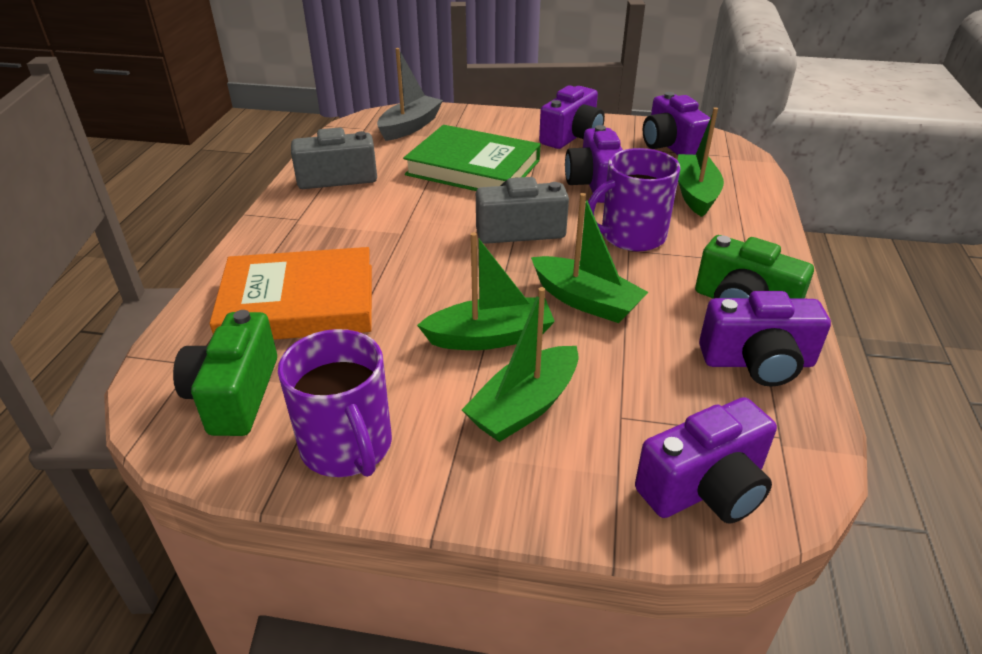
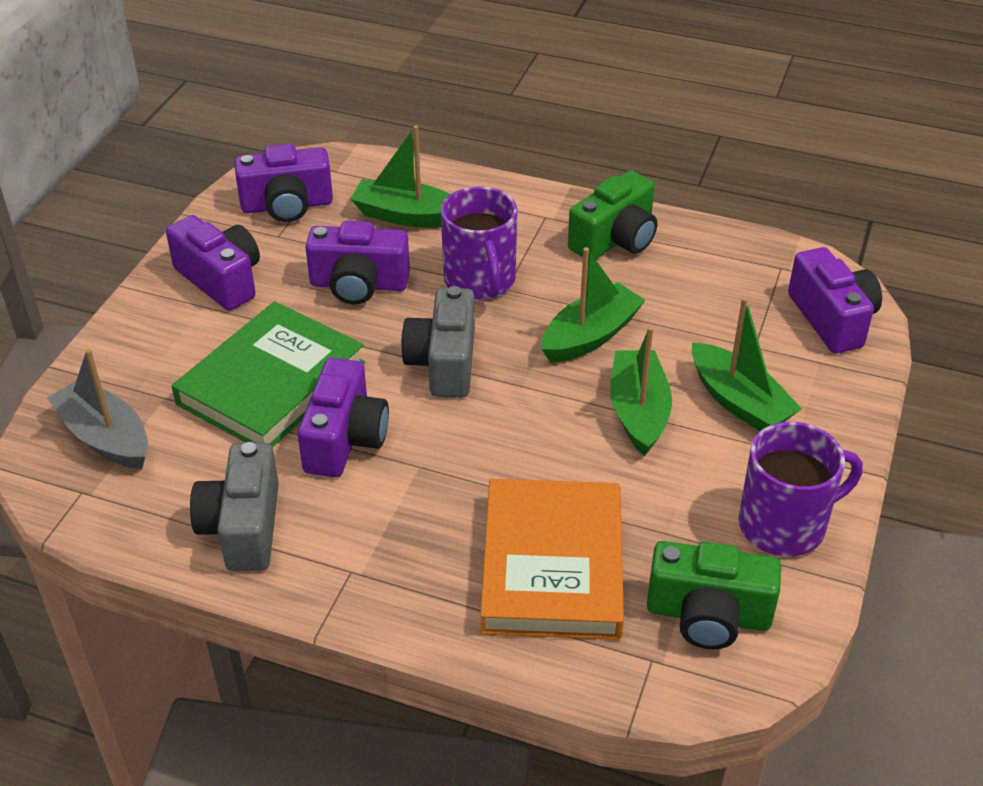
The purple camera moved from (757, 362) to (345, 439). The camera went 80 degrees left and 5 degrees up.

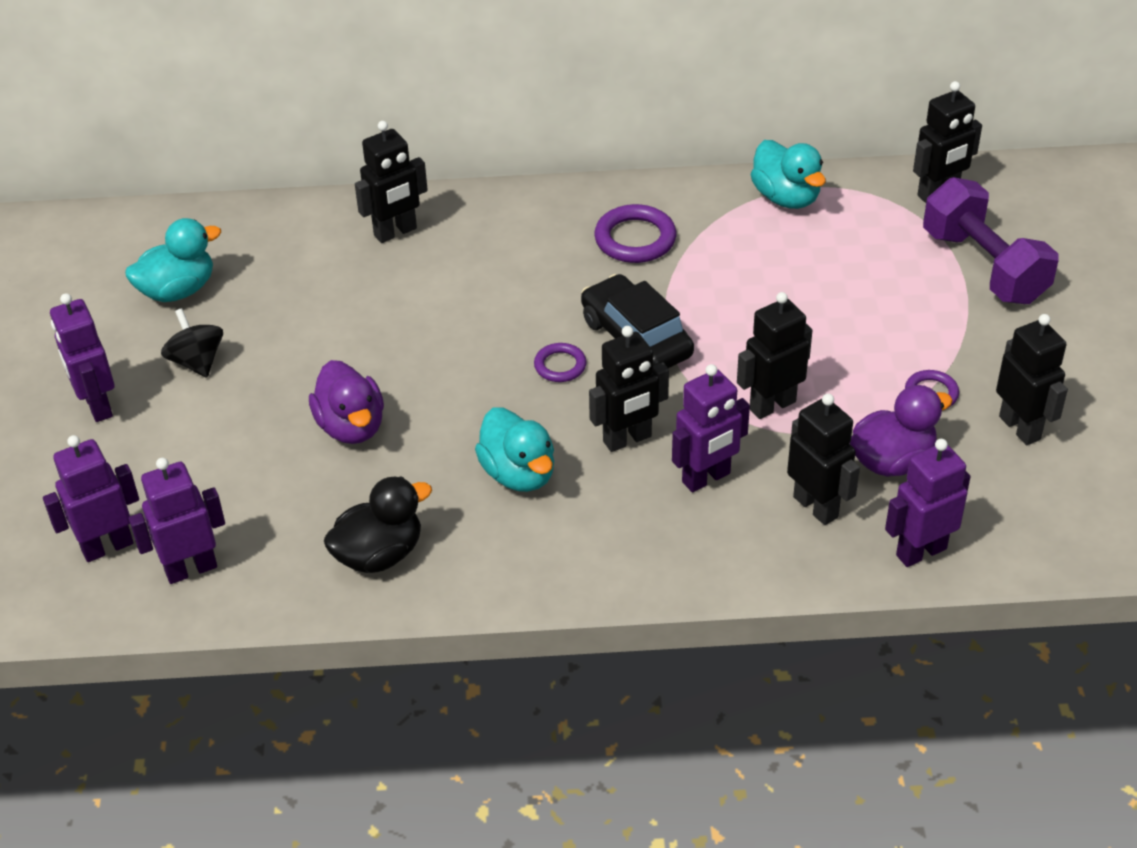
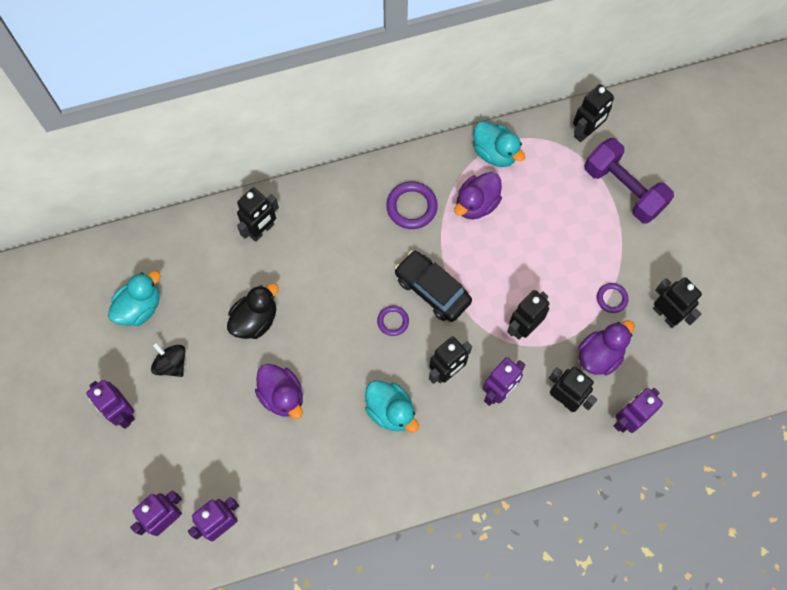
The black duck moved from (379, 554) to (255, 320). The purple duck at (476, 204) appeared. The camera went 15 degrees left and 25 degrees up.

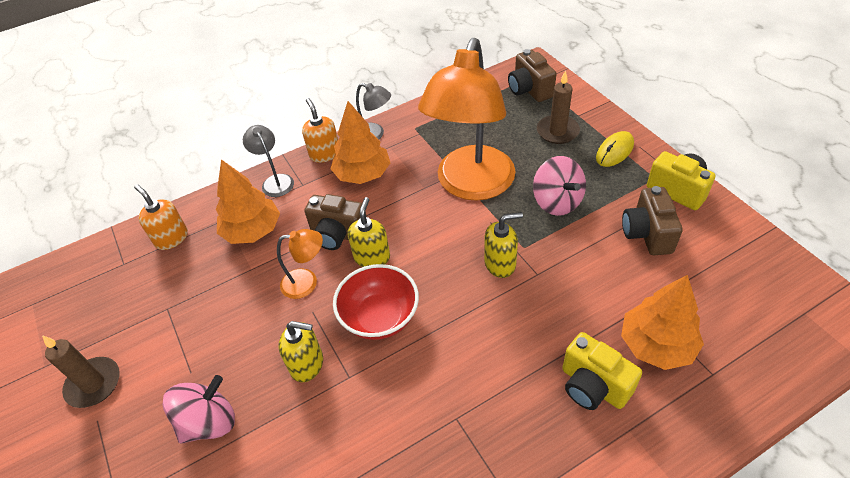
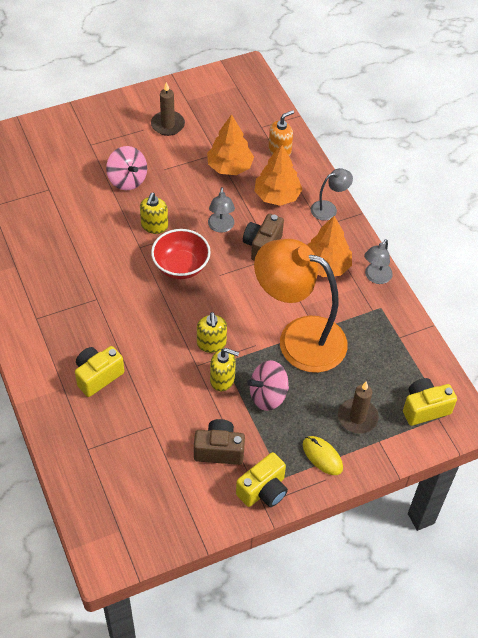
The brown camera at (529, 90) became the yellow camera at (424, 408). The orange soap dispenser at (324, 154) disappeared. The yellow soap dispenser moved from (372, 257) to (222, 379). The orange lamp at (307, 282) became the grey lamp at (221, 227). The orange tree moved from (656, 345) to (230, 167). The camera went 90 degrees right and 5 degrees up.

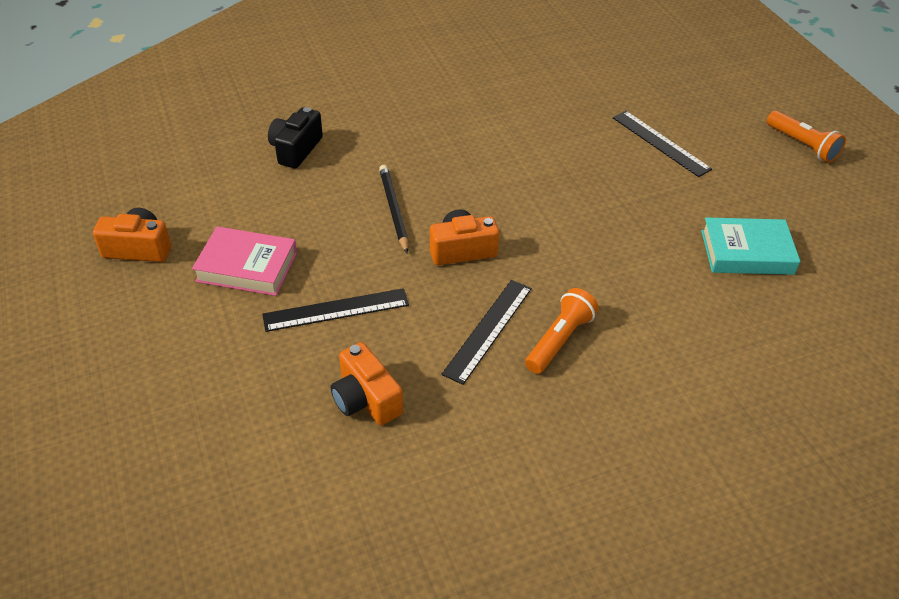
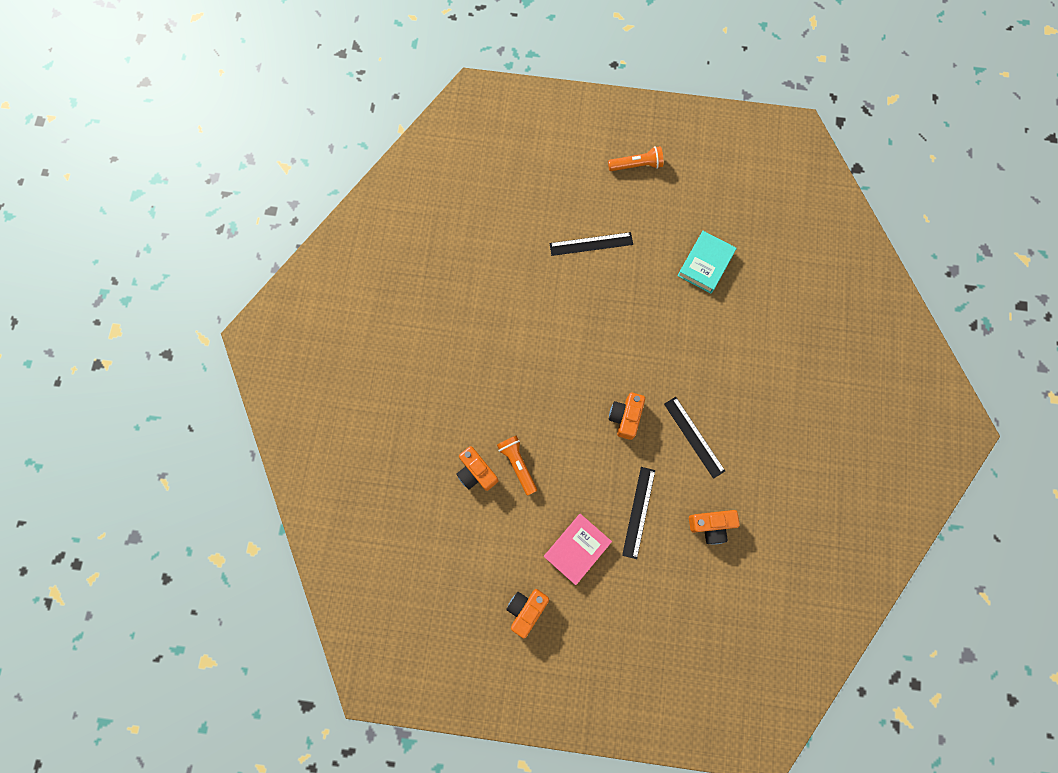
The black camera at (296, 149) became the orange camera at (476, 472). The black pencil at (394, 210) disappeared. The orange flashlight moved from (559, 340) to (518, 464). The camera went 60 degrees left and 30 degrees up.

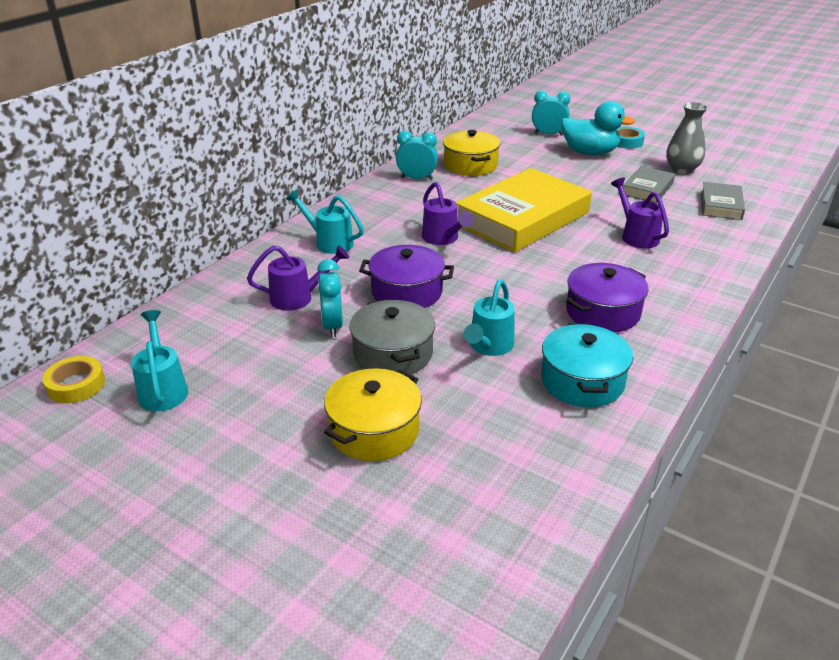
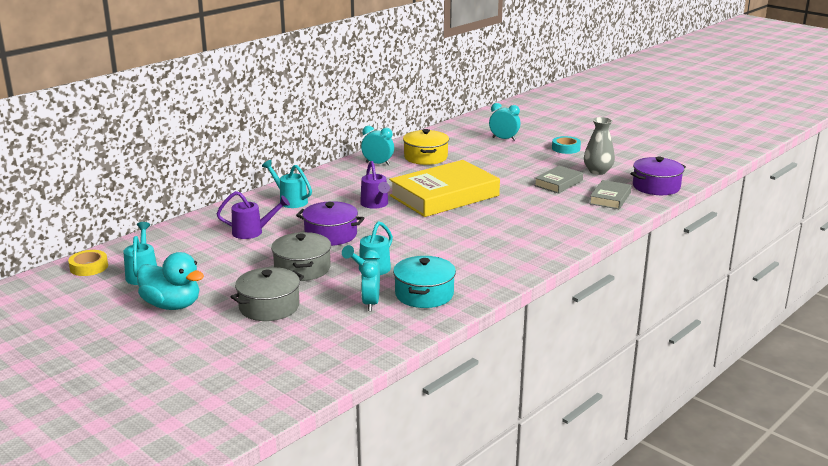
The turquoise duck moved from (589, 153) to (172, 305). The purple watering can at (637, 236) disappeared. The turquoise clock moved from (332, 326) to (371, 303). The purple pot moved from (602, 312) to (656, 186). The yellow pot at (374, 430) became the grey pot at (269, 307). The camera went 10 degrees right and 10 degrees down.

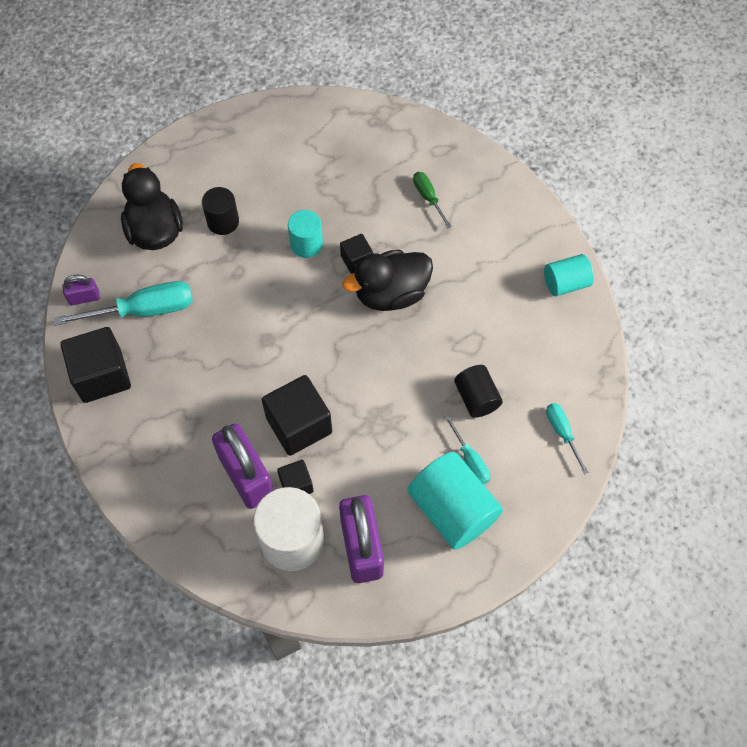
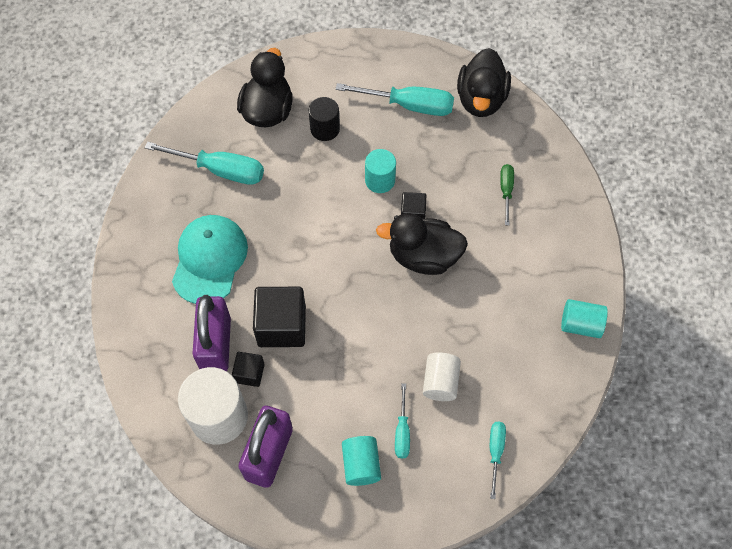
The purple padlock at (84, 298) disappeared. The black cube at (102, 375) disappeared. The black cylinder at (476, 398) became the white cylinder at (440, 382). The turquoise cylinder at (452, 510) changed to 0.59 times the size. The black duck at (481, 99) appeared. The turquoise screwdriver at (409, 105) appeared. The turquoise cap at (209, 260) appeared. The camera went 30 degrees right and 0 degrees up.

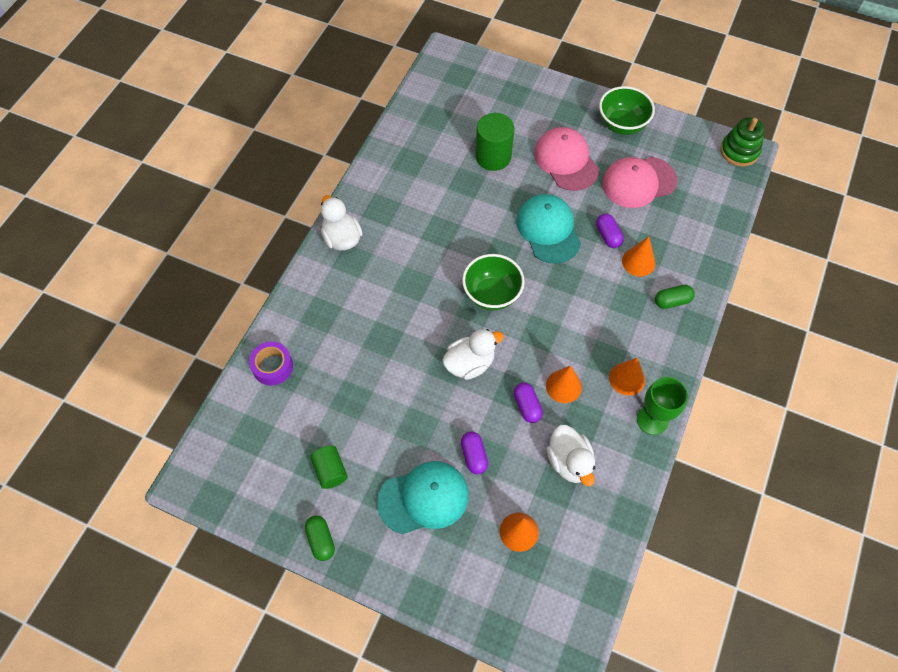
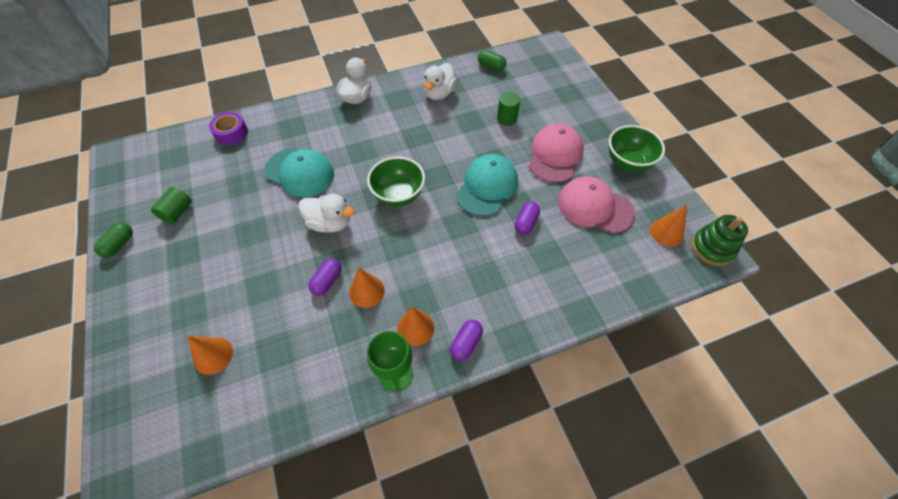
The green cylinder at (493, 156) changed to 0.63 times the size. The orange cone moved from (638, 262) to (666, 232). The green capsule moved from (672, 301) to (491, 66). The white duck moved from (569, 462) to (439, 94). The purple capsule moved from (474, 456) to (466, 343). The turquoise cap moved from (424, 498) to (300, 172). The camera went 45 degrees right and 5 degrees down.

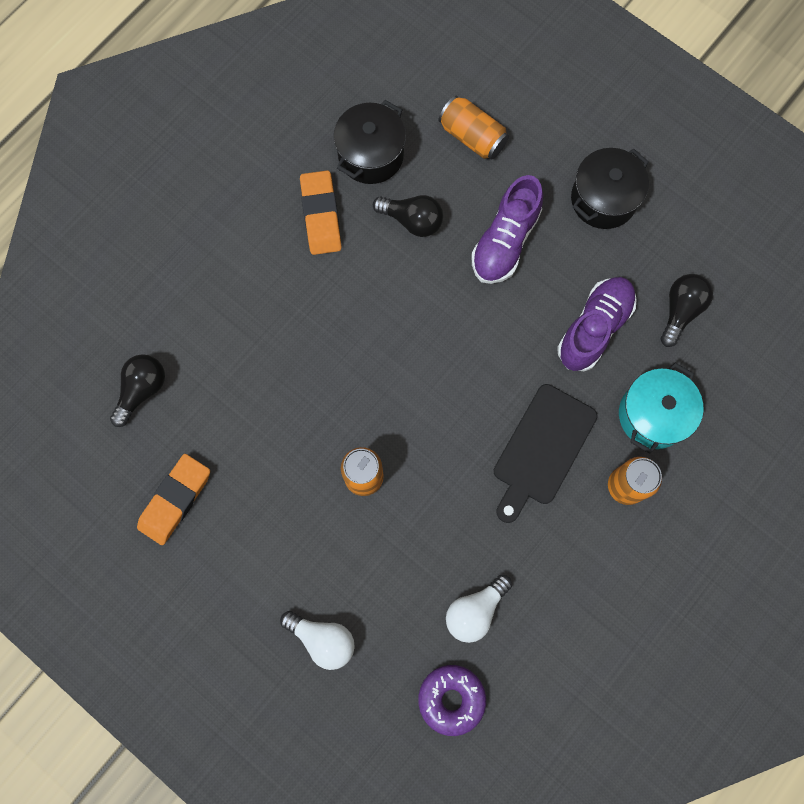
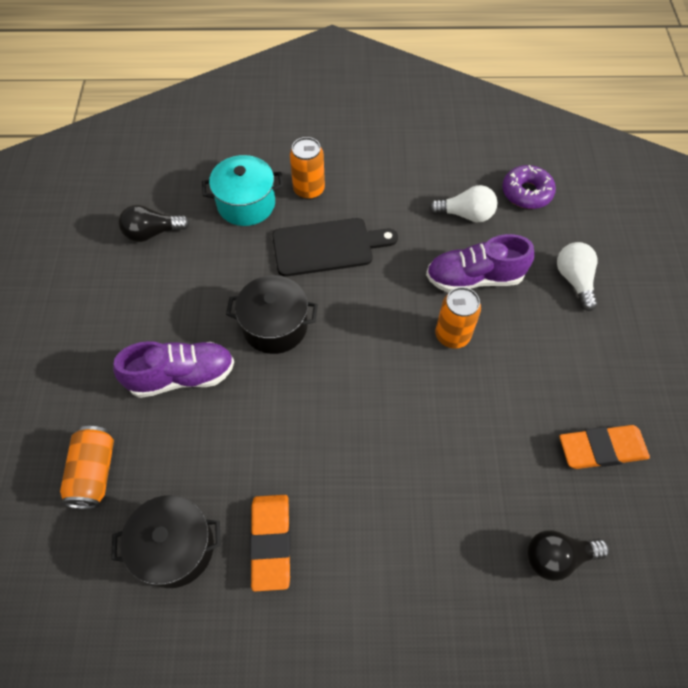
The black pot moved from (603, 199) to (275, 326). The orange eraser at (321, 215) turned 45 degrees counterclockwise. The black light bulb at (412, 220) disappeared. The purple shoe moved from (594, 328) to (474, 278). The camera went 130 degrees left and 15 degrees down.

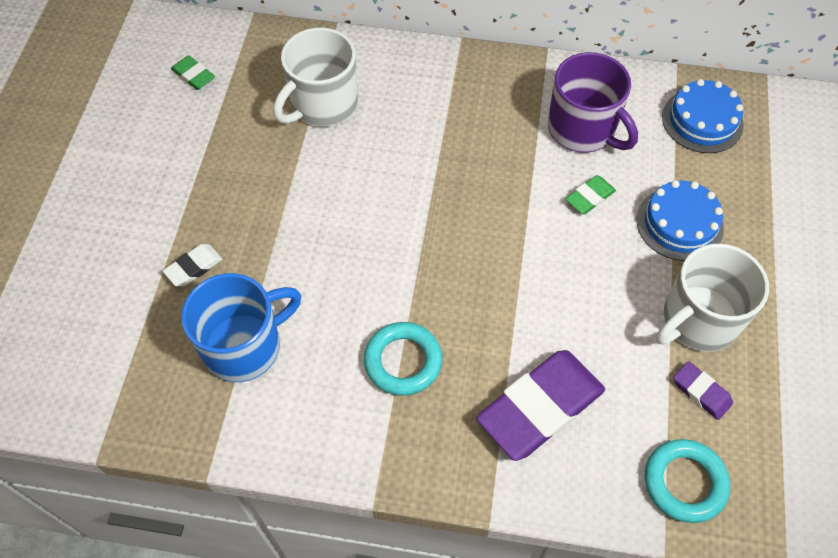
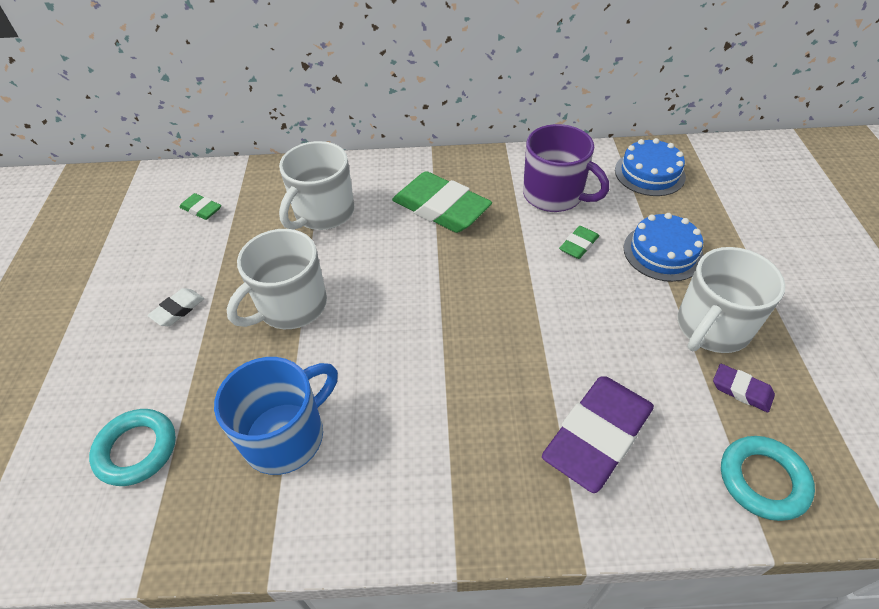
The white eraser moved from (194, 267) to (178, 310). The turquoise ring moved from (403, 361) to (136, 450). The green eraser at (441, 208) appeared. The white mug at (291, 306) appeared. The camera went 10 degrees left and 10 degrees down.

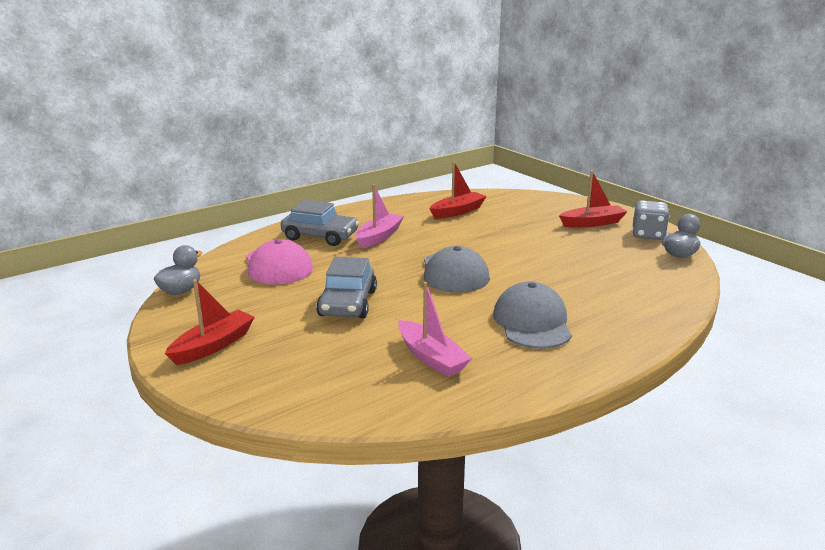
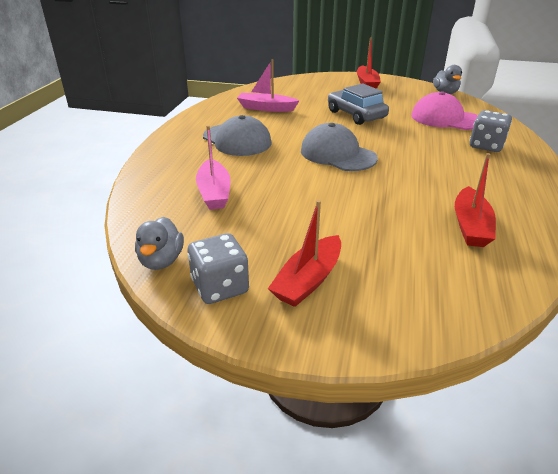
The pink boat moved from (379, 237) to (214, 192). The grey car at (320, 236) was replaced by the grey dice at (486, 146). The camera went 140 degrees right and 10 degrees up.

